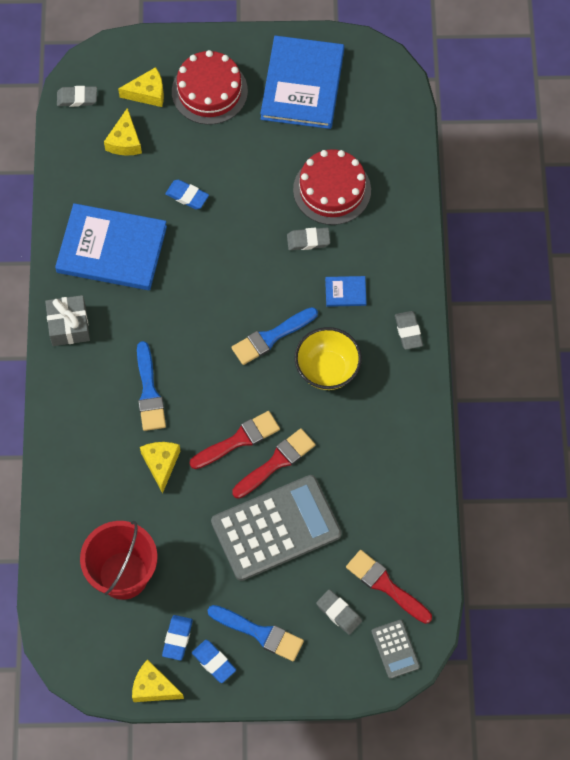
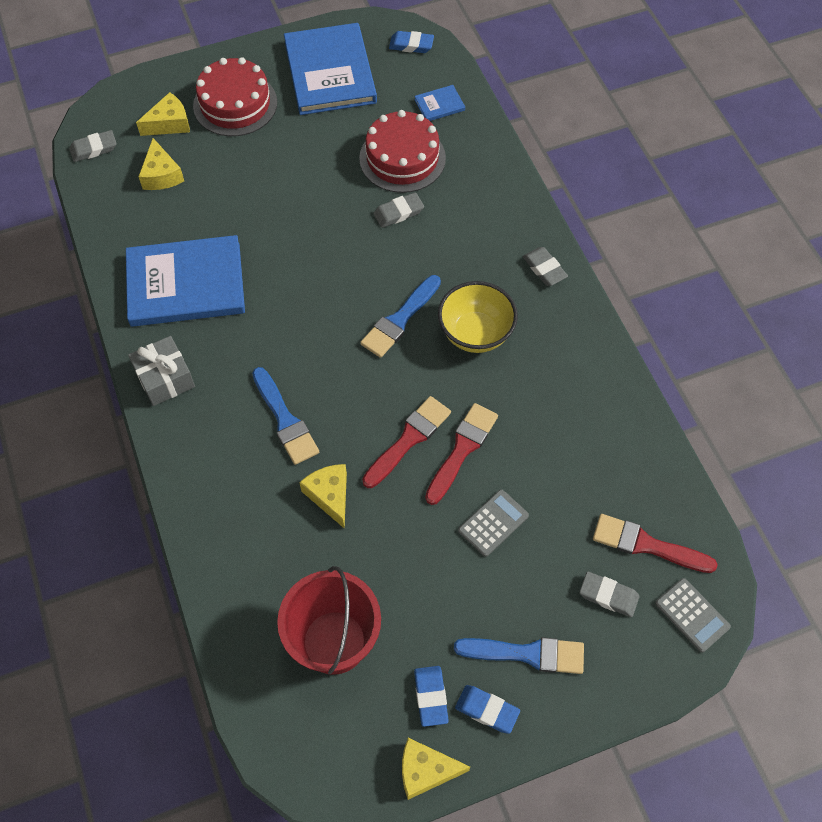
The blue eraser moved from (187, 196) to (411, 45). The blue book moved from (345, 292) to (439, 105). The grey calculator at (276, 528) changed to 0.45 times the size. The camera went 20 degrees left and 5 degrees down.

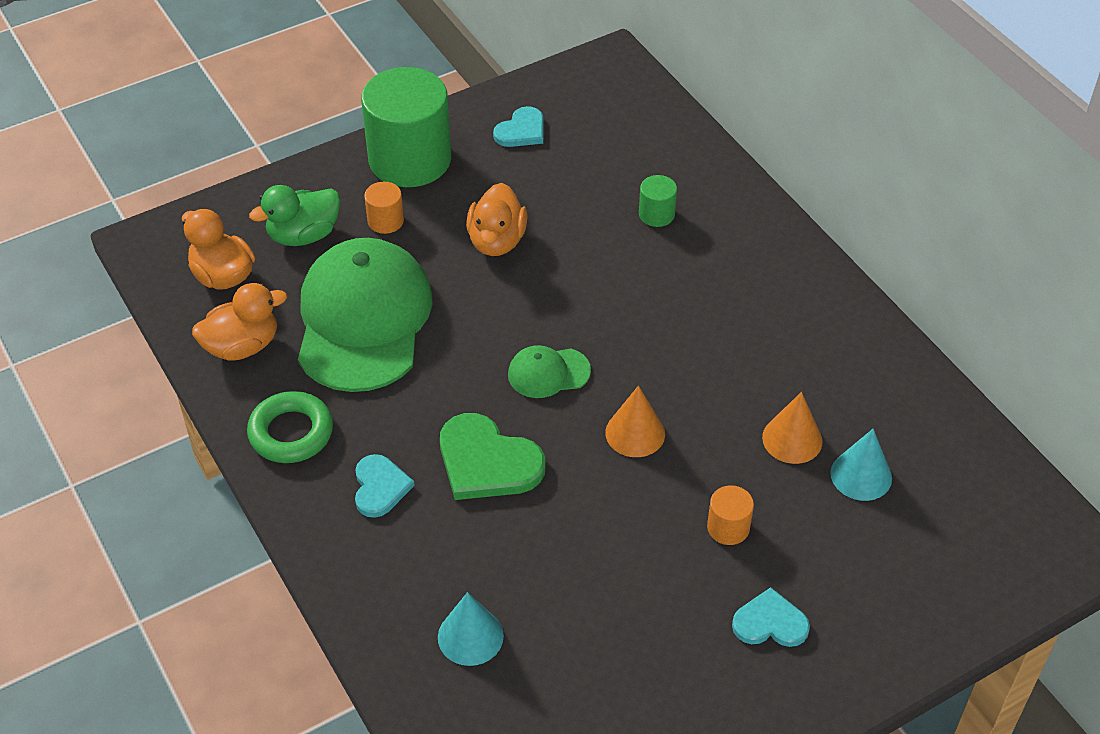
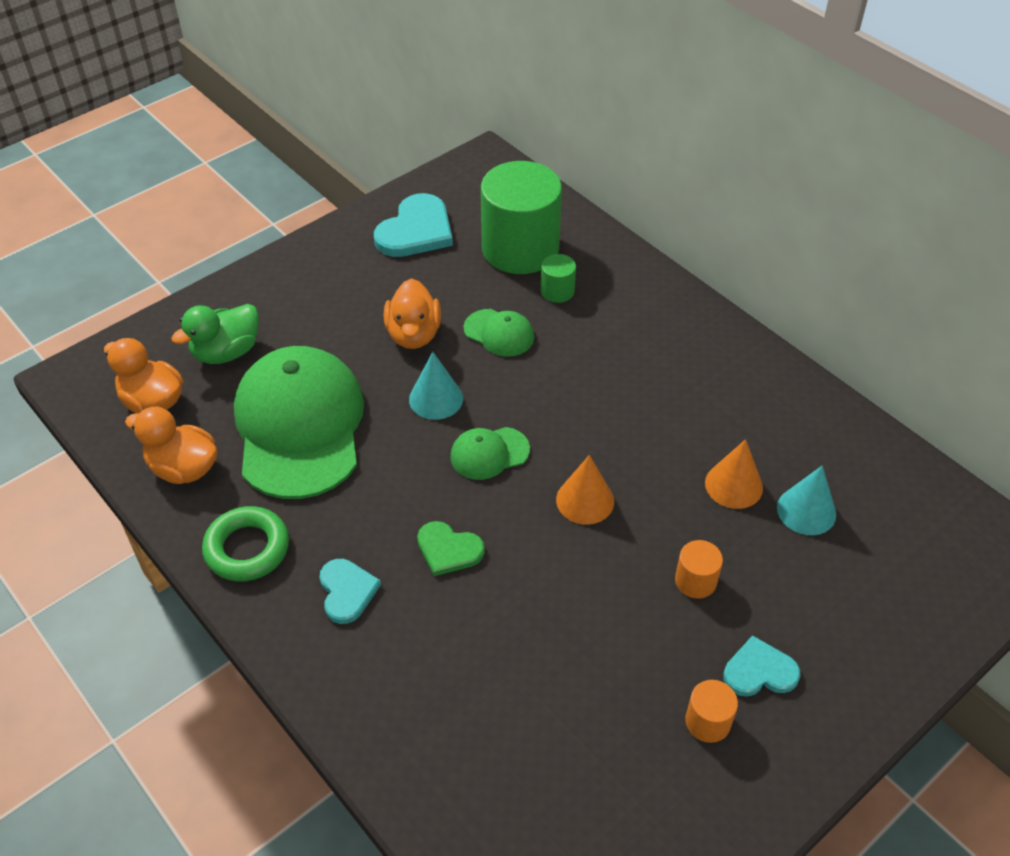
The green cylinder moved from (410, 159) to (520, 249). The turquoise heart at (521, 130) changed to 1.64 times the size. The orange cylinder moved from (385, 221) to (708, 721). The orange duck at (242, 346) turned 120 degrees counterclockwise. The green heart at (487, 462) changed to 0.61 times the size. The turquoise cone moved from (470, 636) to (436, 398). The green cap at (499, 333) appeared. The camera went 10 degrees left and 0 degrees up.

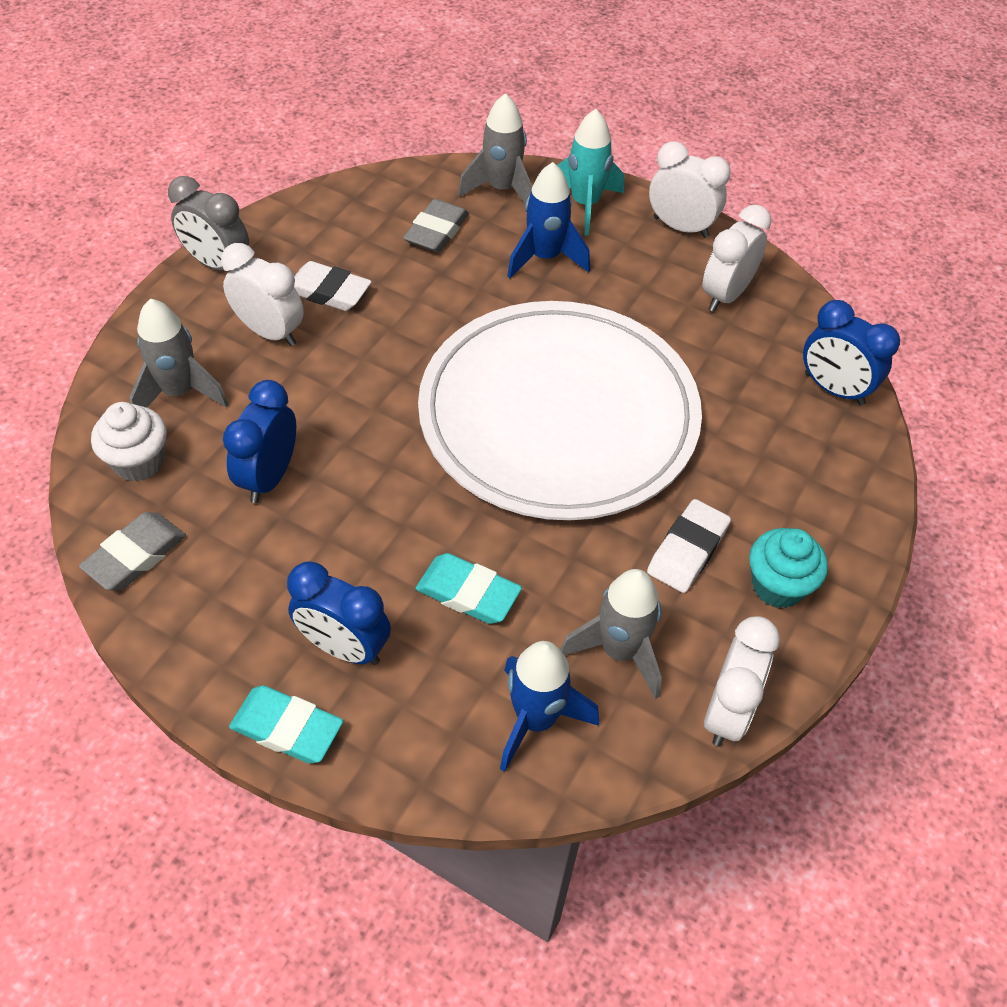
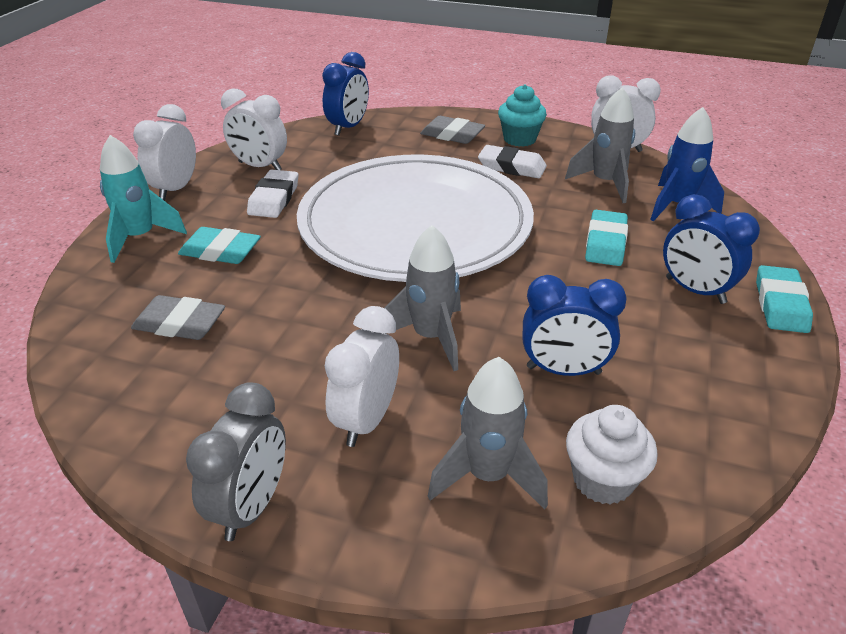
The grey rocket moved from (502, 190) to (430, 337). The blue rocket at (545, 258) was replaced by the turquoise eraser at (220, 251). The white eraser moved from (328, 291) to (274, 199). The grey eraser moved from (135, 555) to (452, 135). The blue clock at (344, 647) turned 120 degrees clockwise. The camera went 100 degrees left and 15 degrees down.

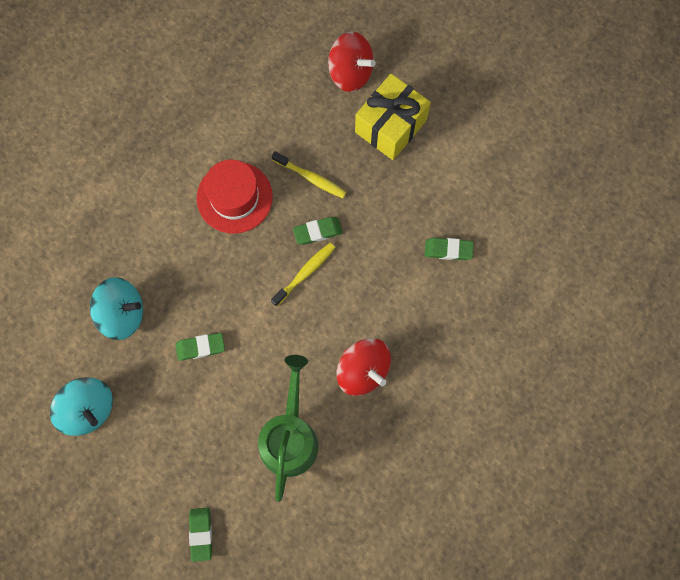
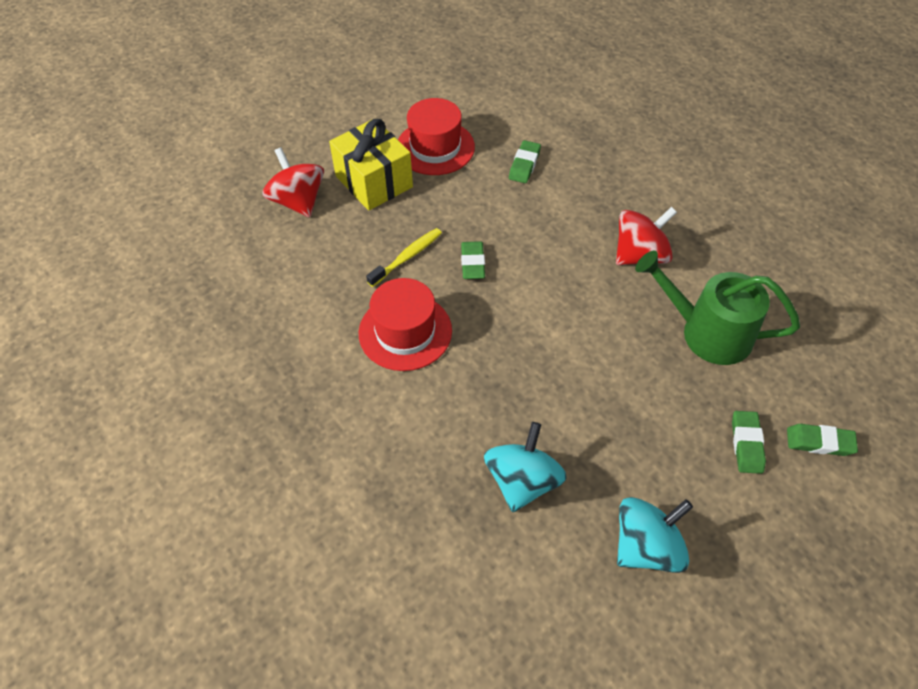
The red spinning top at (350, 72) turned 75 degrees counterclockwise. The yellow toothbrush at (305, 273) disappeared. The green eraser moved from (200, 347) to (746, 444). The red hat at (435, 147) appeared. The camera went 75 degrees left and 20 degrees down.

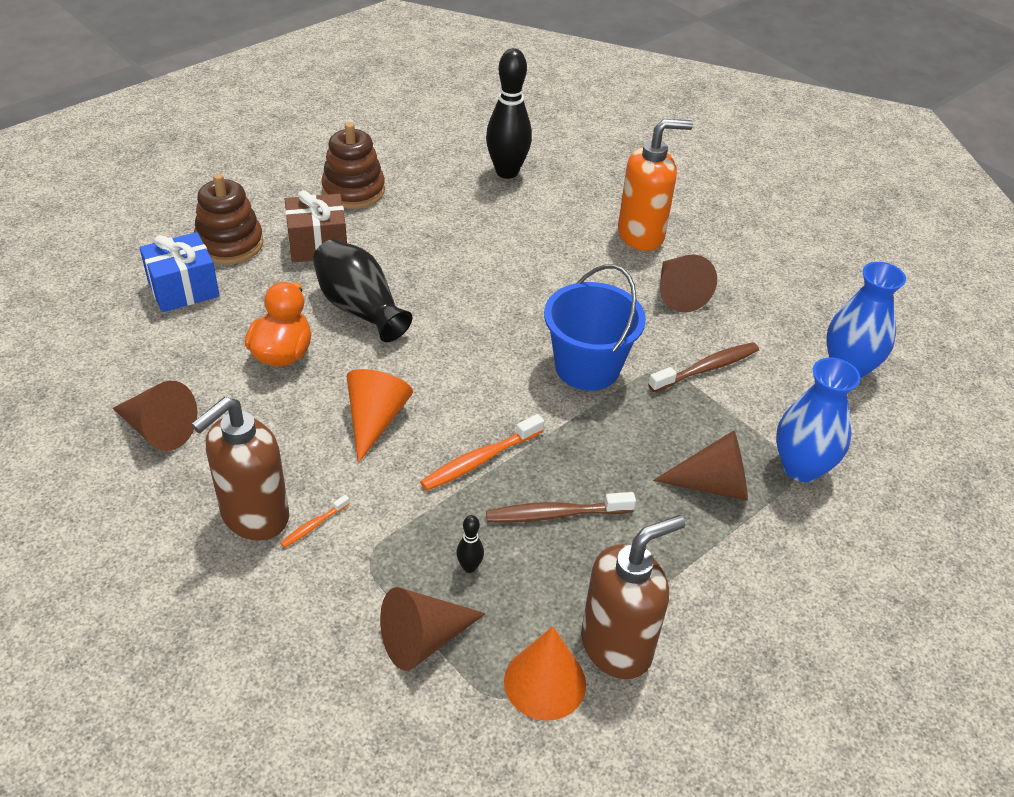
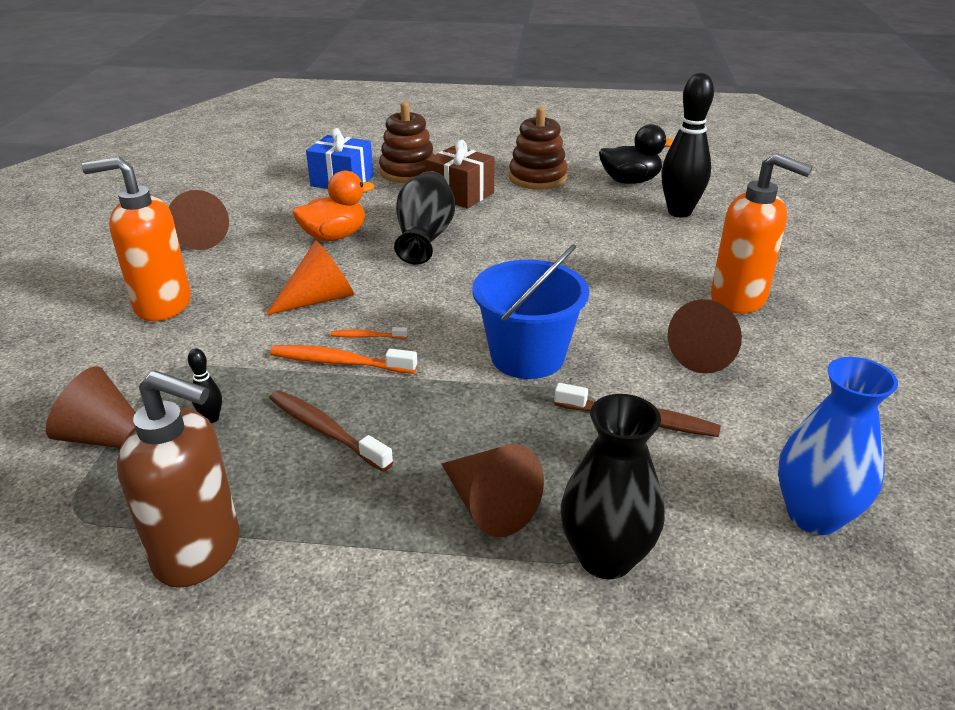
The blue vase at (801, 467) became the black vase at (605, 557). The brown soap dispenser at (254, 516) became the orange soap dispenser at (162, 305). The orange toothbrush moved from (313, 526) to (367, 336). The orange cone at (545, 682) disappeared. The black duck at (630, 181) appeared. The camera went 50 degrees right and 10 degrees down.

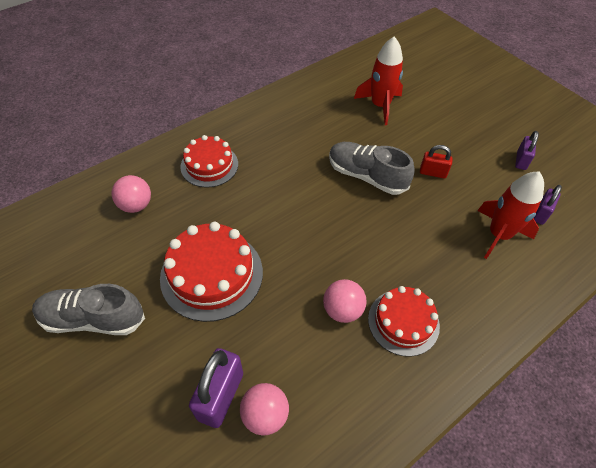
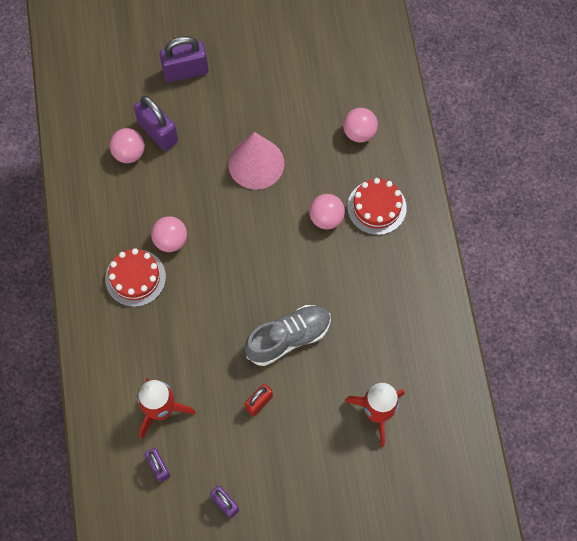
The red cake at (212, 274) was replaced by the pink cone at (256, 163). The grey shoe at (93, 319) disappeared. The purple padlock at (185, 71) appeared. The pink ball at (326, 218) appeared. The camera went 120 degrees right and 15 degrees up.

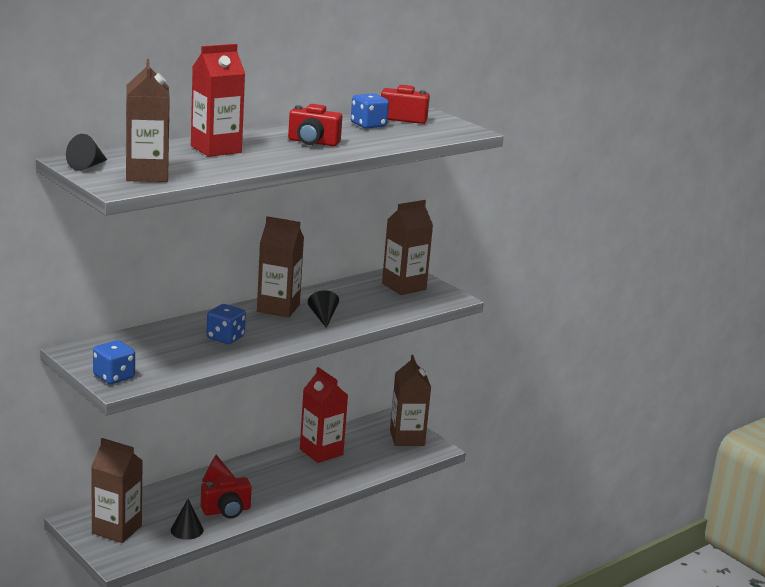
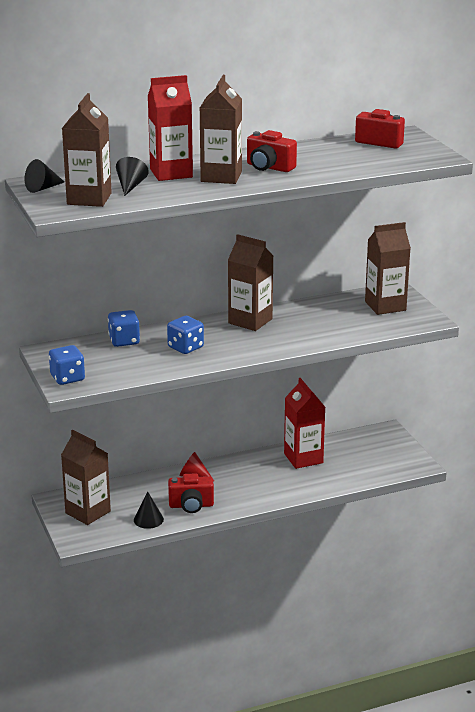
The blue dice moved from (368, 125) to (124, 341). The black cone moved from (323, 317) to (130, 186). The brown carton moved from (407, 438) to (221, 176). The camera went 20 degrees right and 5 degrees up.

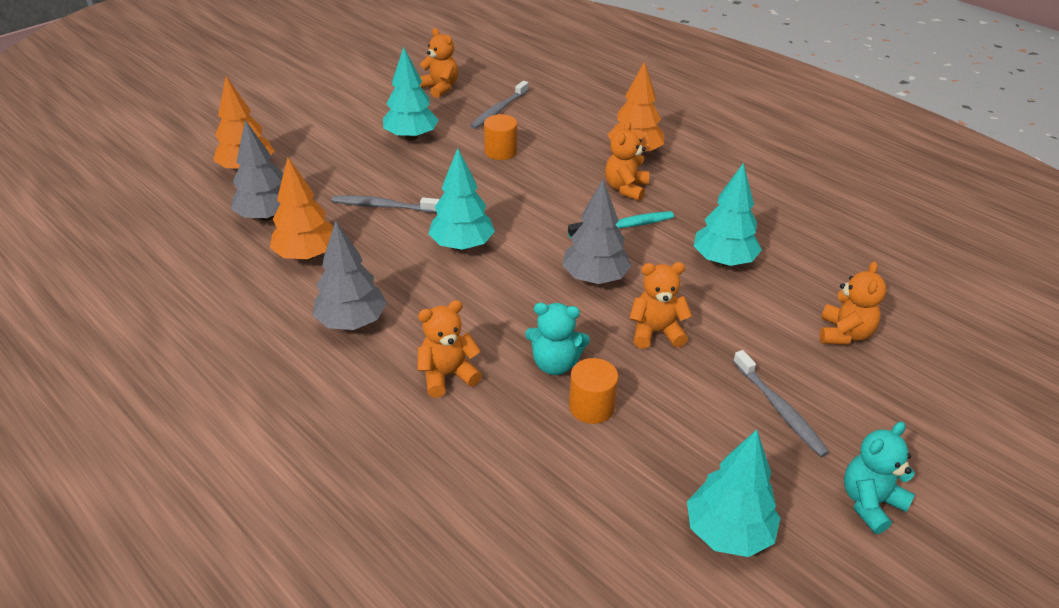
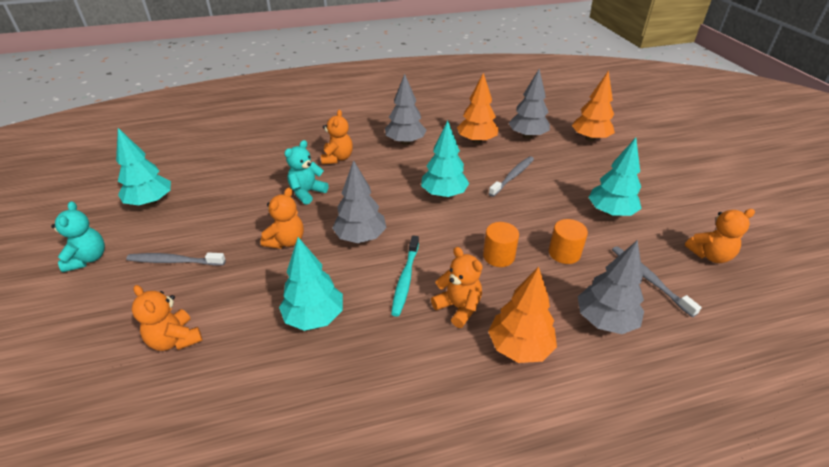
The orange cylinder moved from (591, 407) to (498, 256). The grey tree at (605, 320) appeared. The camera went 120 degrees right and 0 degrees up.

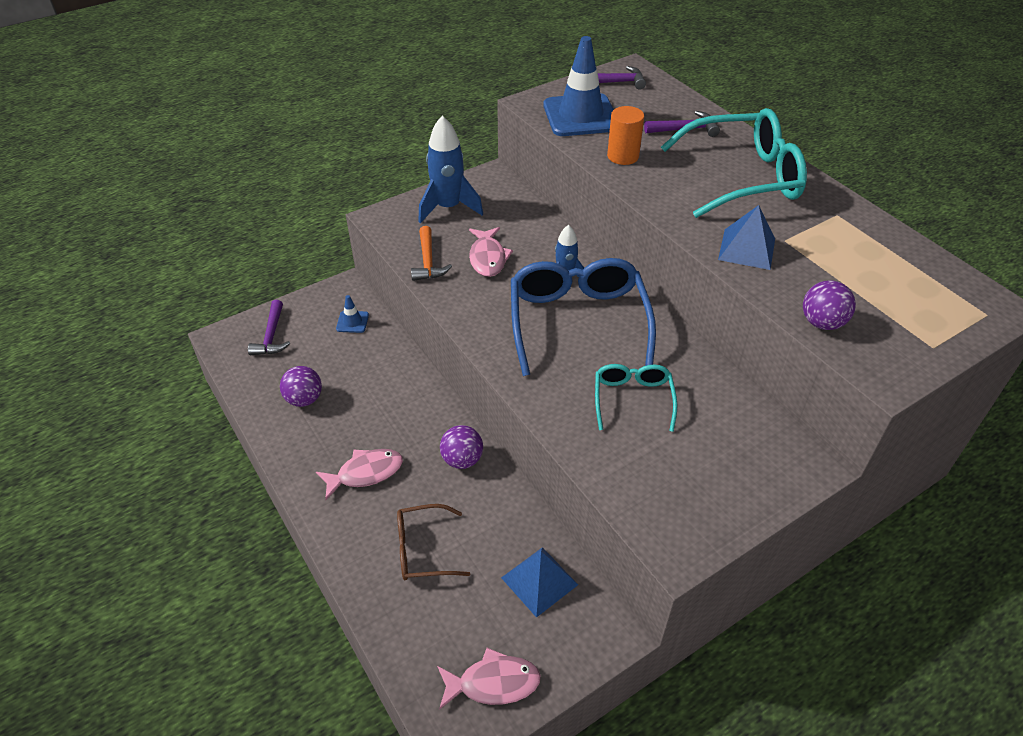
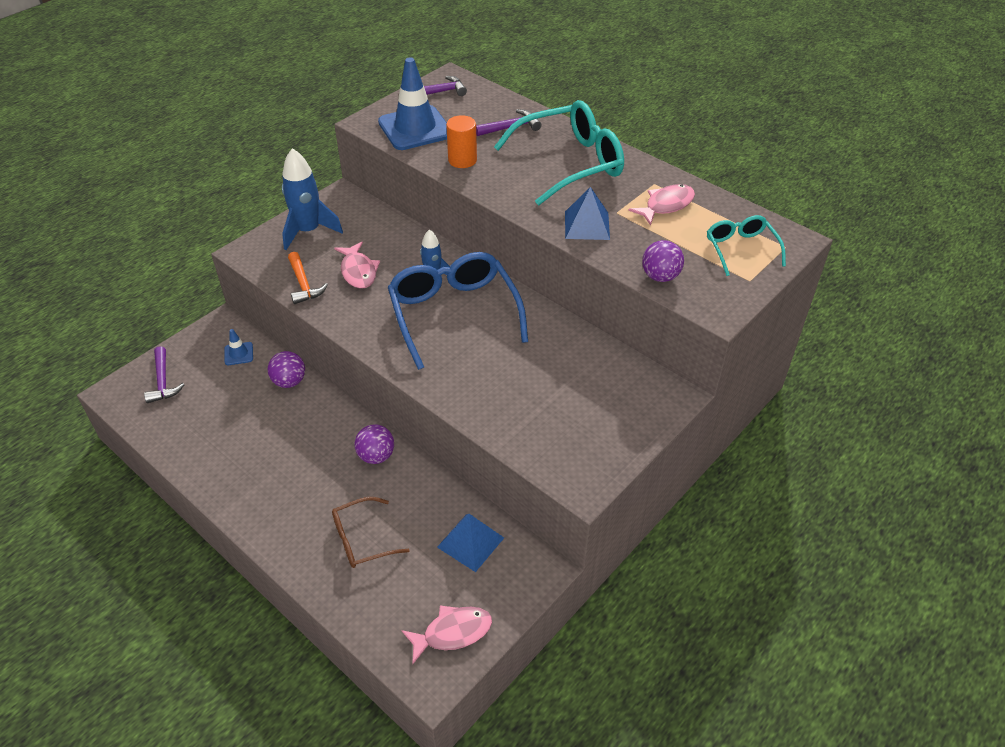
The turquoise glasses moved from (632, 399) to (740, 249). The purple ball moved from (304, 399) to (289, 381). The pink fish moved from (365, 473) to (666, 205). The camera went 15 degrees left and 0 degrees up.

